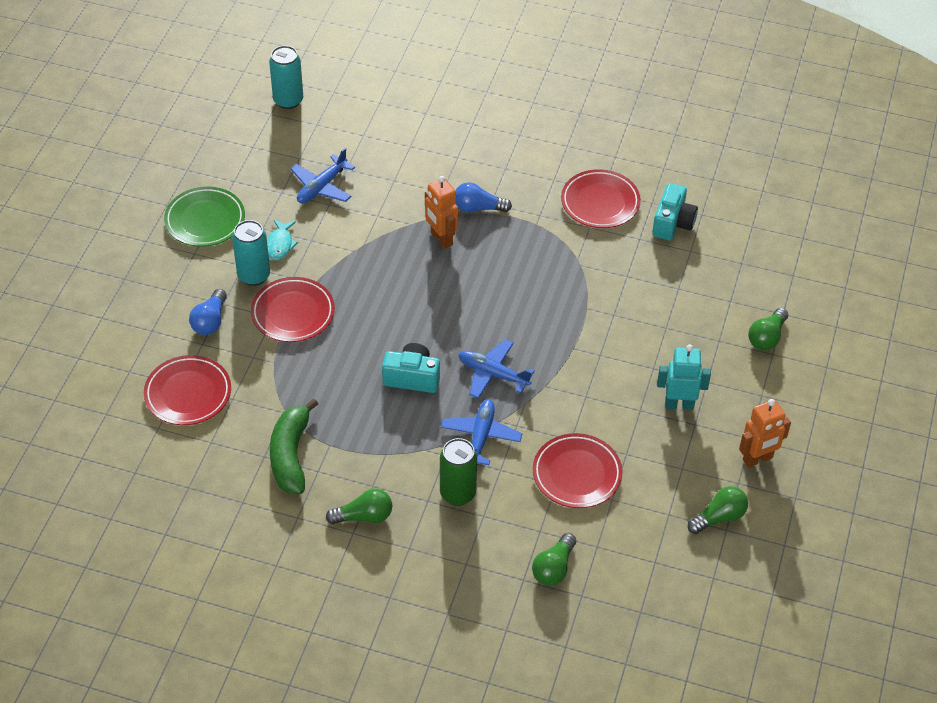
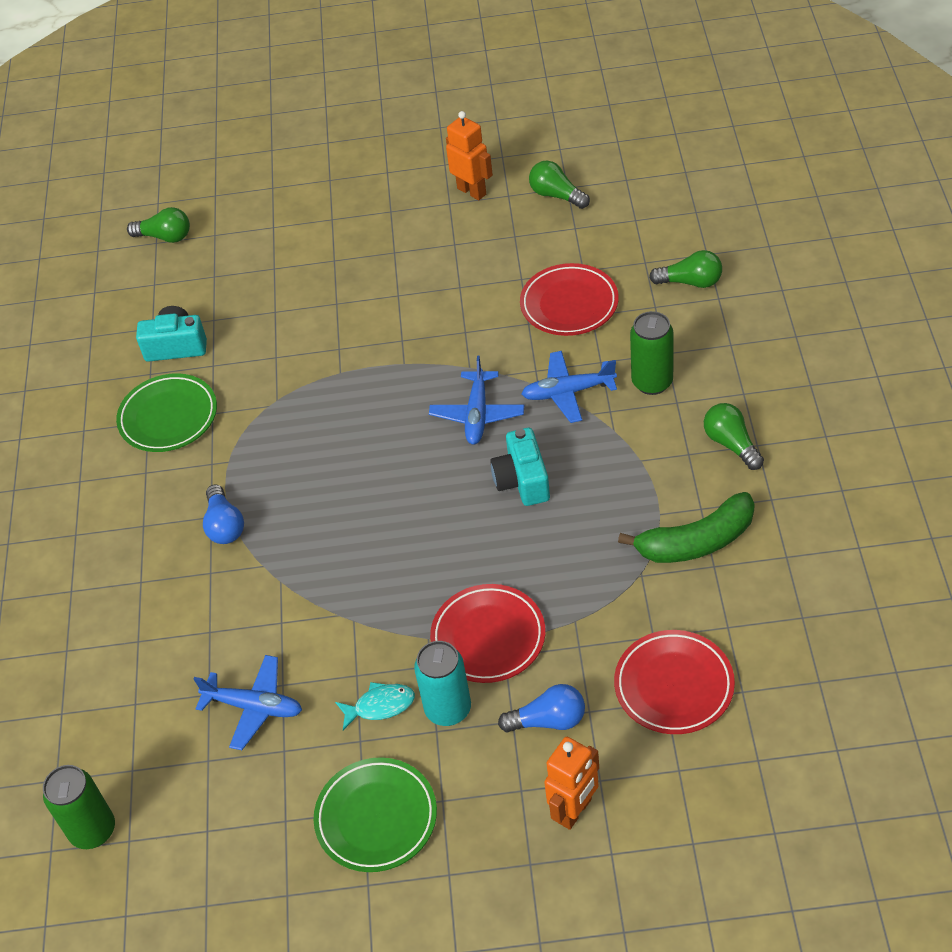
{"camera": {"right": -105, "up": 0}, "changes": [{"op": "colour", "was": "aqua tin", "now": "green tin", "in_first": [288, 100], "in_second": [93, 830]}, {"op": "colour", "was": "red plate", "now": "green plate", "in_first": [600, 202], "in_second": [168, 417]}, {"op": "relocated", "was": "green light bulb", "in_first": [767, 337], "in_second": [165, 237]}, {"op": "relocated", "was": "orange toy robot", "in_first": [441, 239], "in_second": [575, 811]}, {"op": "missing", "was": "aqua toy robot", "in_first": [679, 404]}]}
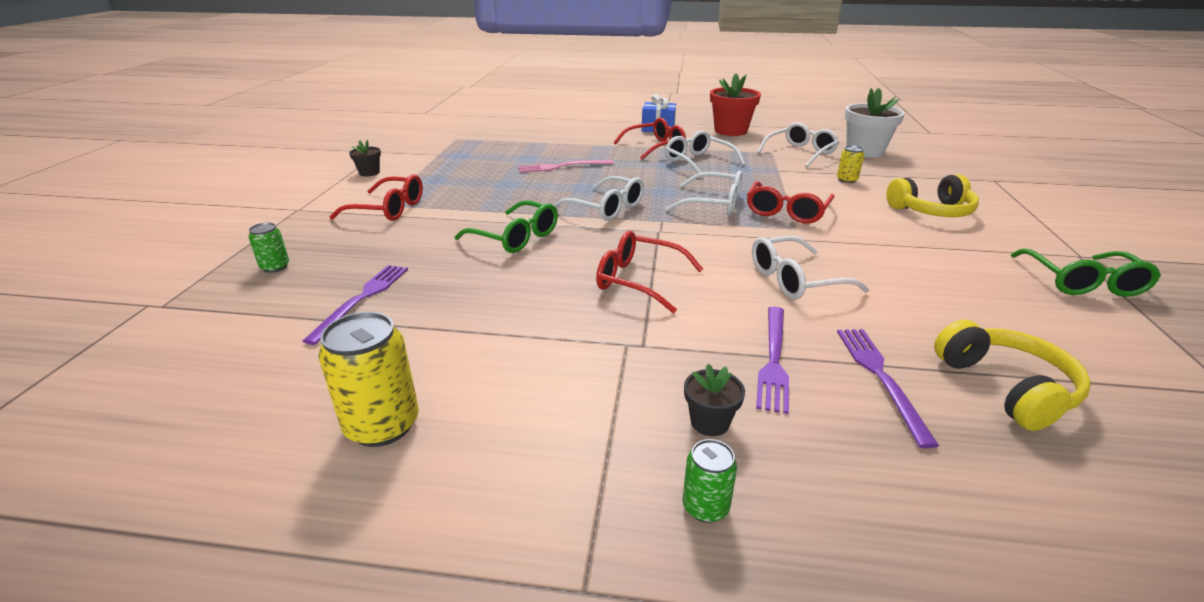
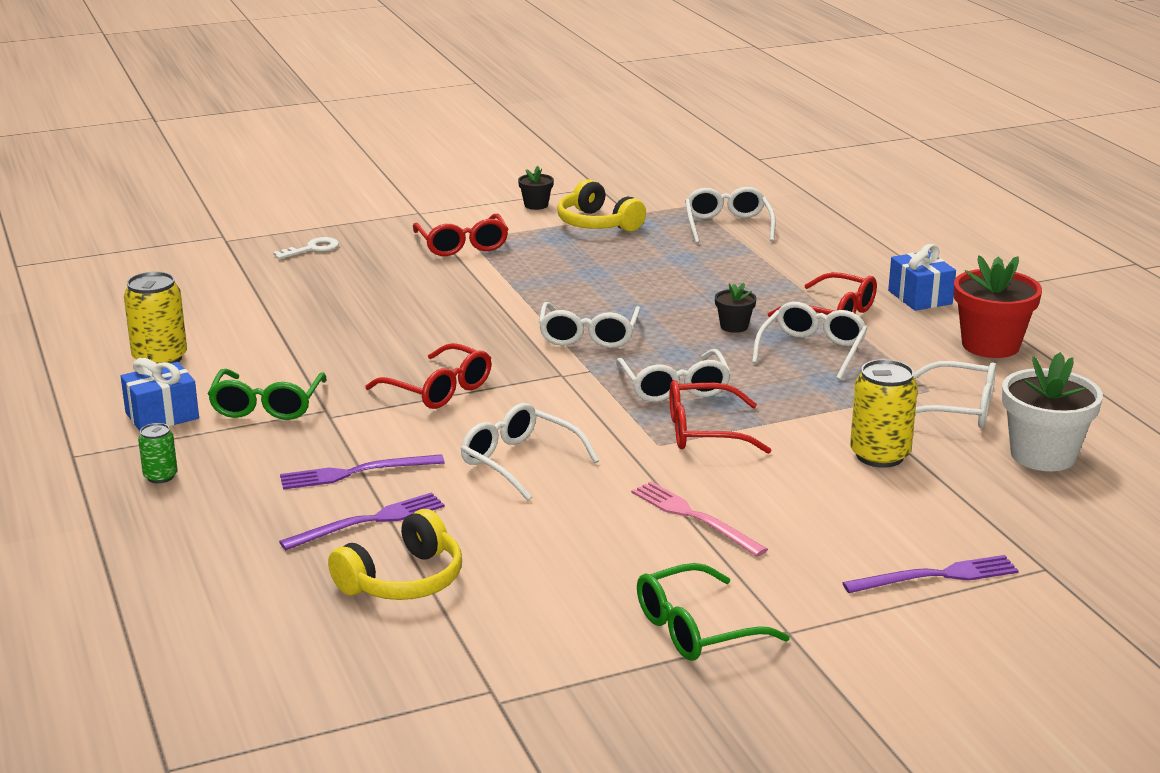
{"camera": {"right": 60, "up": -5}, "changes": [{"op": "appeared", "now": "blue gift", "in_second": [162, 416]}, {"op": "relocated", "was": "green spectacles", "in_first": [516, 237], "in_second": [267, 406]}, {"op": "exchanged", "was": "green tin", "now": "pure white latchkey", "in_first": [275, 267], "in_second": [312, 249]}, {"op": "spun", "was": "red spectacles", "in_first": [638, 280], "in_second": [439, 390], "clockwise": 135}, {"op": "relocated", "was": "golden over-ear headphones", "in_first": [931, 211], "in_second": [597, 224]}, {"op": "relocated", "was": "pink dinner fork", "in_first": [562, 167], "in_second": [694, 517]}, {"op": "appeared", "now": "pure white spectacles", "in_second": [727, 226]}, {"op": "relocated", "was": "black plant pot", "in_first": [709, 422], "in_second": [734, 326]}, {"op": "relocated", "was": "royal purple dinner fork", "in_first": [362, 299], "in_second": [936, 576]}, {"op": "size", "was": "golden tin", "in_first": [846, 180], "in_second": [879, 455], "ratio": 1.82}]}
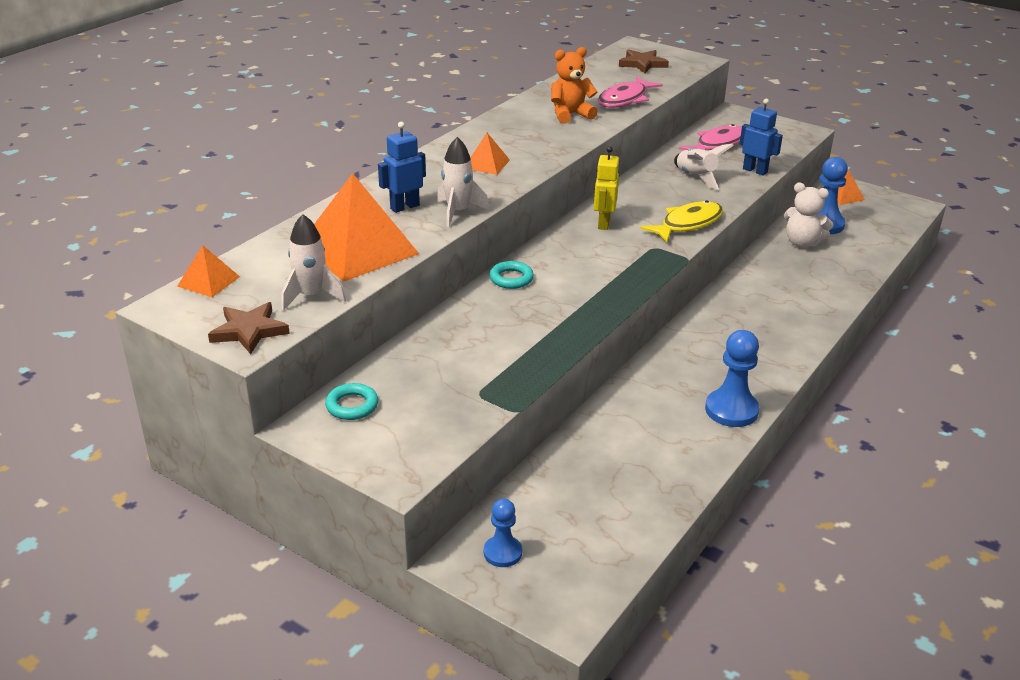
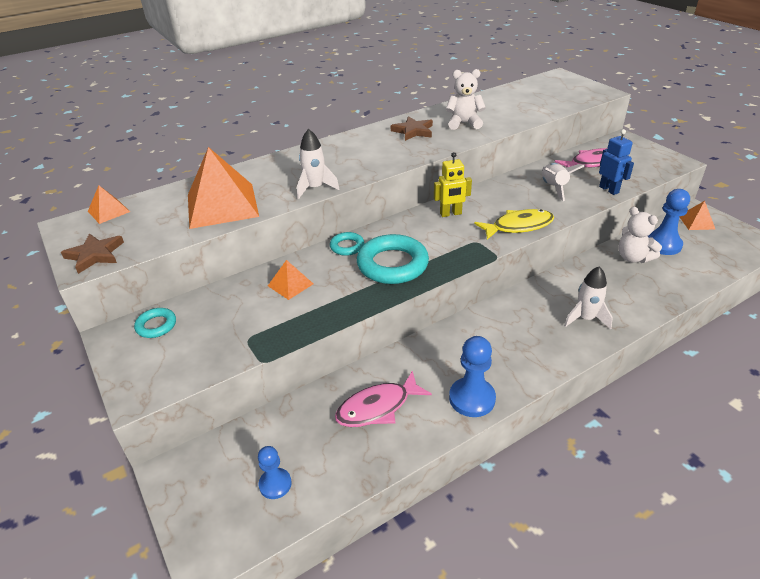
{"camera": {"right": 25, "up": 5}, "changes": [{"op": "relocated", "was": "blue chess pawn", "in_first": [502, 553], "in_second": [275, 484]}, {"op": "relocated", "was": "orange solid pyramid", "in_first": [486, 164], "in_second": [290, 284]}, {"op": "relocated", "was": "pink fish figure", "in_first": [625, 99], "in_second": [377, 407]}, {"op": "appeared", "now": "aqua hoop", "in_second": [392, 264]}, {"op": "relocated", "was": "brown star", "in_first": [642, 64], "in_second": [413, 131]}, {"op": "spun", "was": "golden toy robot", "in_first": [603, 223], "in_second": [450, 214], "clockwise": -135}, {"op": "colour", "was": "orange teddy bear", "now": "pure white teddy bear", "in_first": [570, 115], "in_second": [464, 123]}, {"op": "relocated", "was": "pure white rocket", "in_first": [311, 296], "in_second": [585, 318]}, {"op": "missing", "was": "blue toy robot", "in_first": [404, 207]}]}
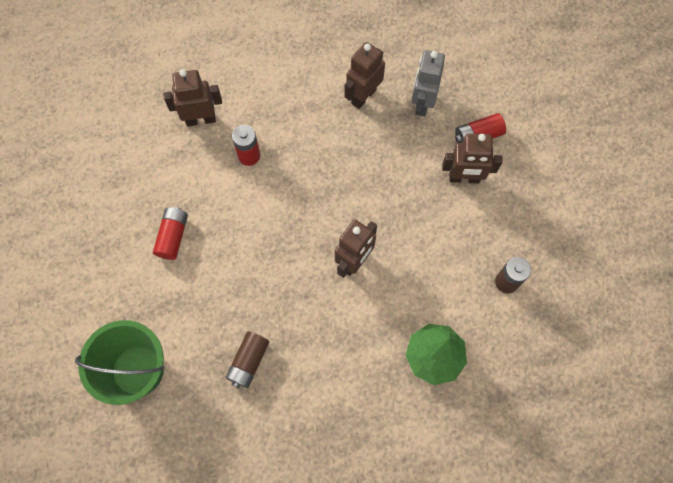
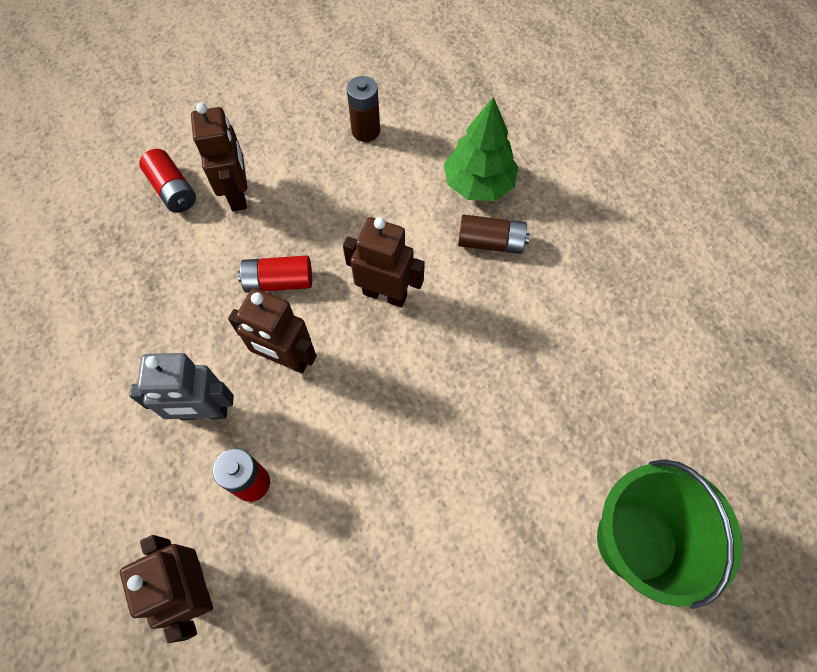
{"camera": {"right": -105, "up": -5}, "changes": [{"op": "relocated", "was": "ash-grey toy robot", "in_first": [422, 103], "in_second": [204, 412]}, {"op": "relocated", "was": "brown toy robot", "in_first": [363, 96], "in_second": [286, 359]}, {"op": "relocated", "was": "red power cell", "in_first": [173, 236], "in_second": [279, 281]}, {"op": "relocated", "was": "brown power cell", "in_first": [248, 362], "in_second": [490, 242]}]}
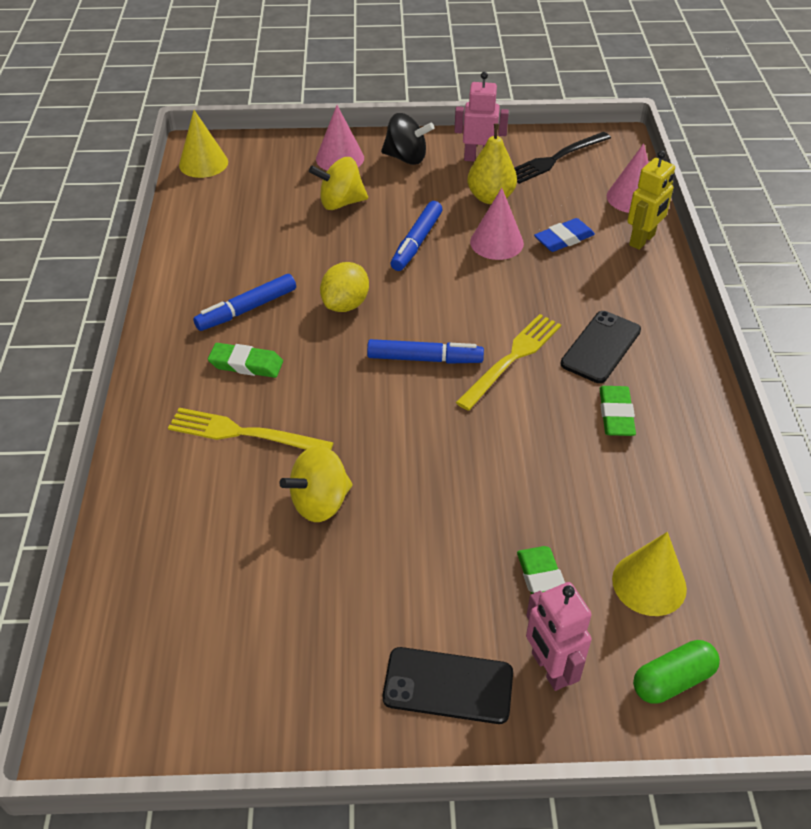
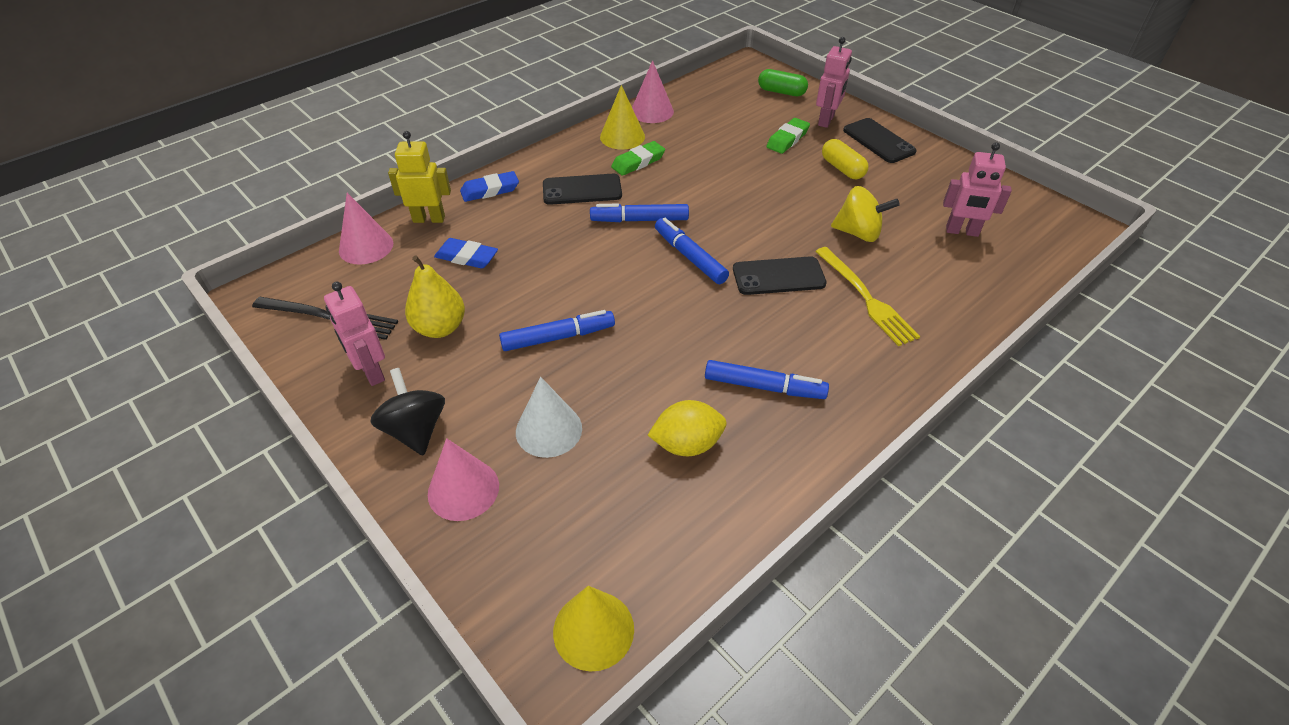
{"camera": {"right": -130, "up": 0}, "changes": [{"op": "appeared", "now": "blue pencil eraser", "in_second": [490, 190]}, {"op": "exchanged", "was": "golden whirligig", "now": "pure white solid cone", "in_first": [340, 203], "in_second": [549, 430]}, {"op": "exchanged", "was": "golden dinner fork", "now": "blue marker", "in_first": [512, 358], "in_second": [639, 220]}, {"op": "relocated", "was": "golden solid cone", "in_first": [649, 583], "in_second": [622, 136]}, {"op": "relocated", "was": "pink solid cone", "in_first": [496, 242], "in_second": [652, 111]}, {"op": "relocated", "was": "golden toy lemon", "in_first": [345, 304], "in_second": [687, 444]}, {"op": "appeared", "now": "black mobile phone", "in_second": [778, 276]}, {"op": "appeared", "now": "golden pill", "in_second": [842, 169]}, {"op": "appeared", "now": "pink toy robot", "in_second": [962, 231]}, {"op": "missing", "was": "green pencil eraser", "in_first": [246, 364]}]}
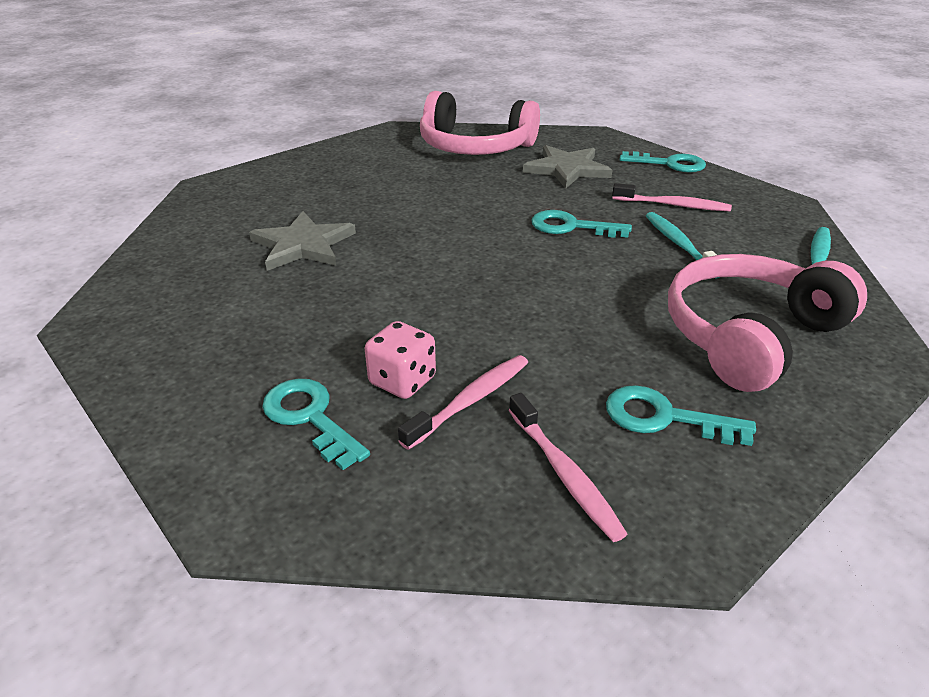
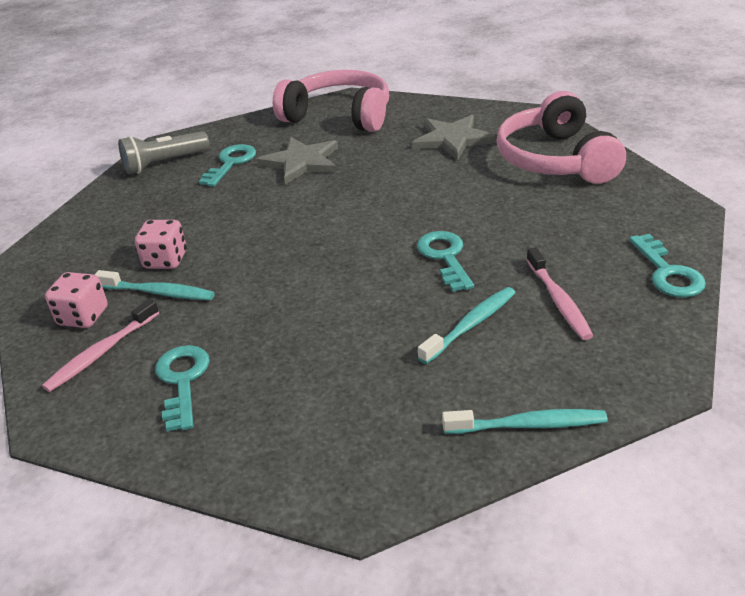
{"camera": {"right": 65, "up": 0}, "changes": [{"op": "appeared", "now": "pink game die", "in_second": [83, 317]}, {"op": "colour", "was": "pink toothbrush", "now": "aqua toothbrush", "in_first": [469, 401], "in_second": [158, 292]}, {"op": "appeared", "now": "ash-grey torch", "in_second": [164, 163]}, {"op": "relocated", "was": "aqua latchkey", "in_first": [310, 418], "in_second": [231, 163]}, {"op": "relocated", "was": "pink over-ear headphones", "in_first": [749, 335], "in_second": [339, 116]}, {"op": "relocated", "was": "ash-grey star", "in_first": [567, 169], "in_second": [452, 139]}]}
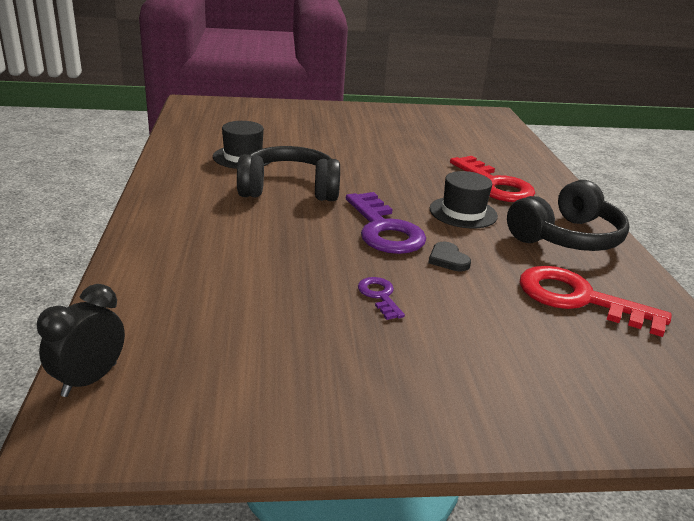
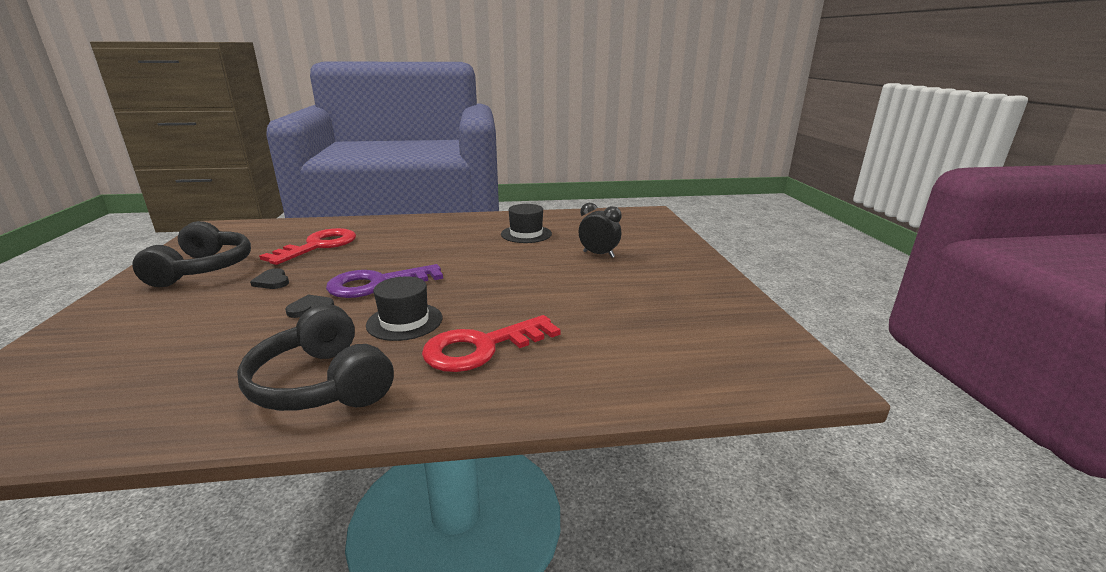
{"camera": {"right": 90, "up": -5}, "changes": [{"op": "relocated", "was": "black over-ear headphones", "in_first": [289, 189], "in_second": [203, 269]}, {"op": "exchanged", "was": "royal purple latchkey", "now": "black heart shape", "in_first": [379, 296], "in_second": [272, 281]}, {"op": "relocated", "was": "red latchkey", "in_first": [579, 299], "in_second": [318, 246]}, {"op": "relocated", "was": "black bedside clock", "in_first": [89, 380], "in_second": [598, 254]}]}
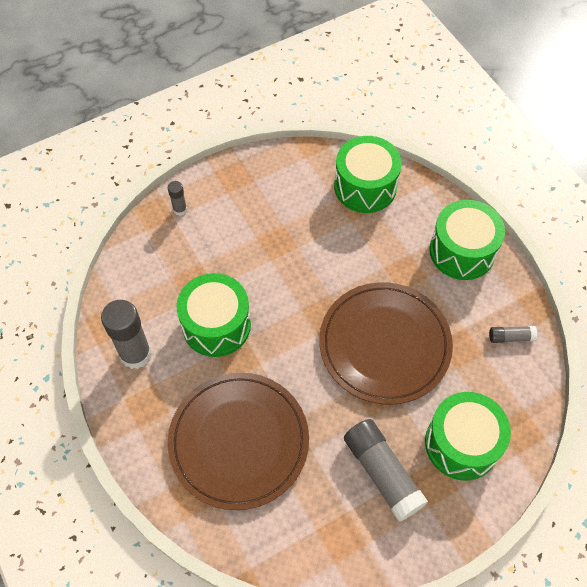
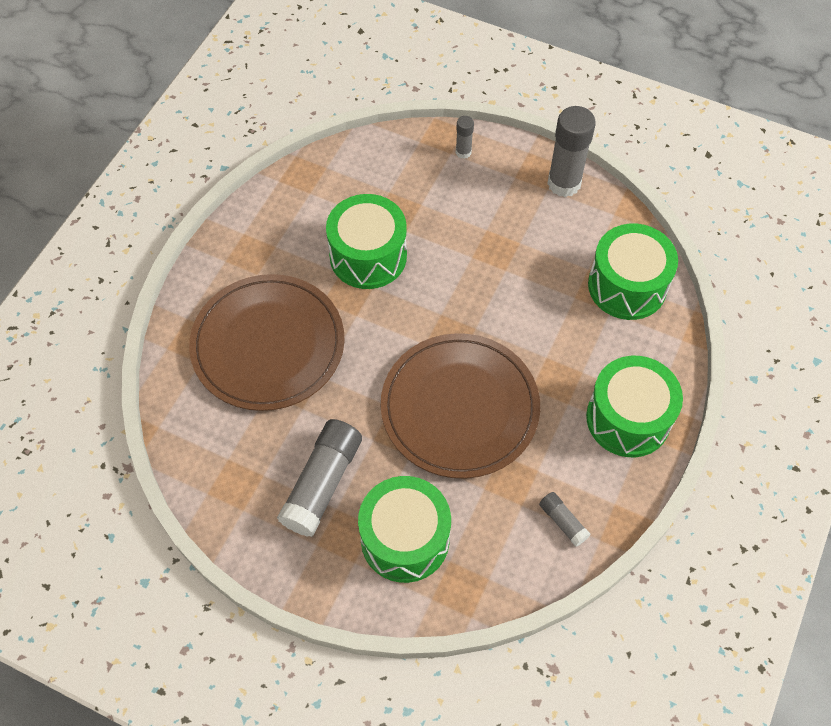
{"camera": {"right": 55, "up": 0}, "changes": [{"op": "relocated", "was": "ash-grey glue stick", "in_first": [136, 354], "in_second": [564, 183]}]}
